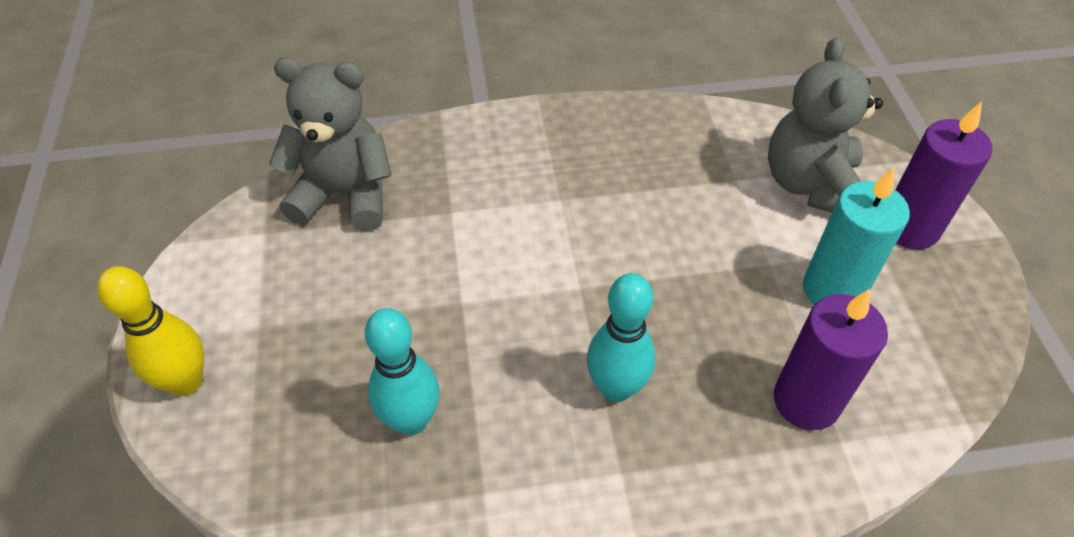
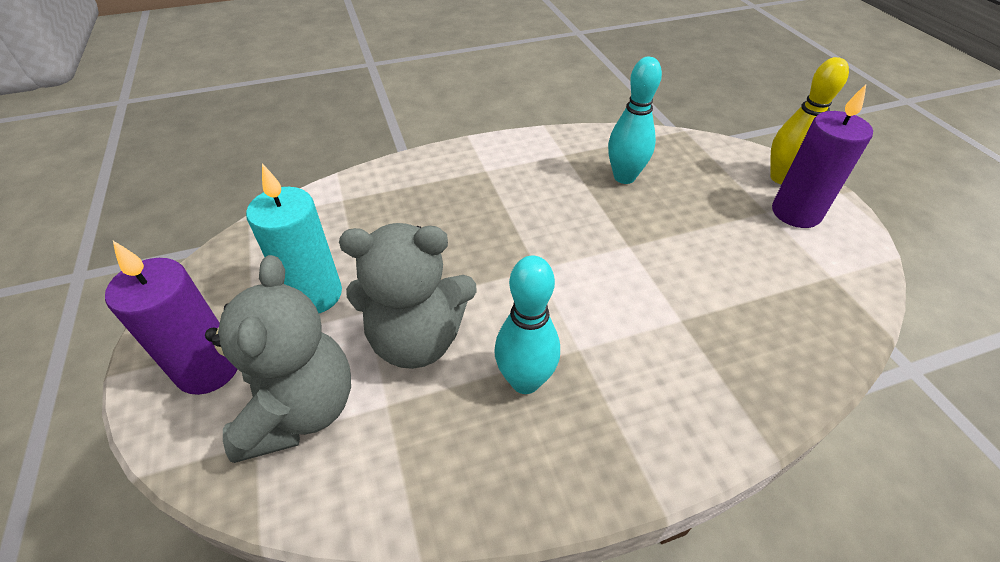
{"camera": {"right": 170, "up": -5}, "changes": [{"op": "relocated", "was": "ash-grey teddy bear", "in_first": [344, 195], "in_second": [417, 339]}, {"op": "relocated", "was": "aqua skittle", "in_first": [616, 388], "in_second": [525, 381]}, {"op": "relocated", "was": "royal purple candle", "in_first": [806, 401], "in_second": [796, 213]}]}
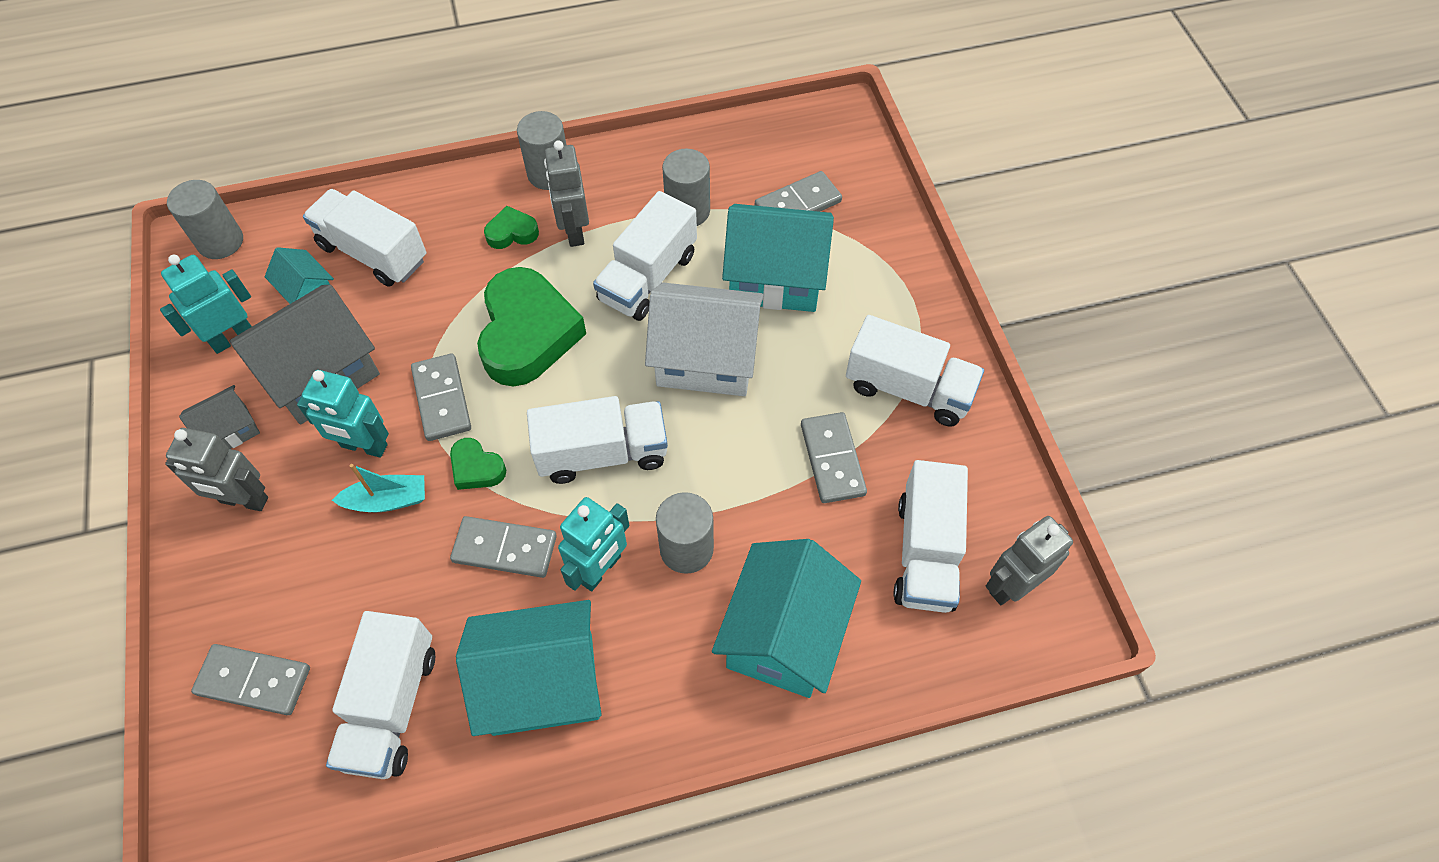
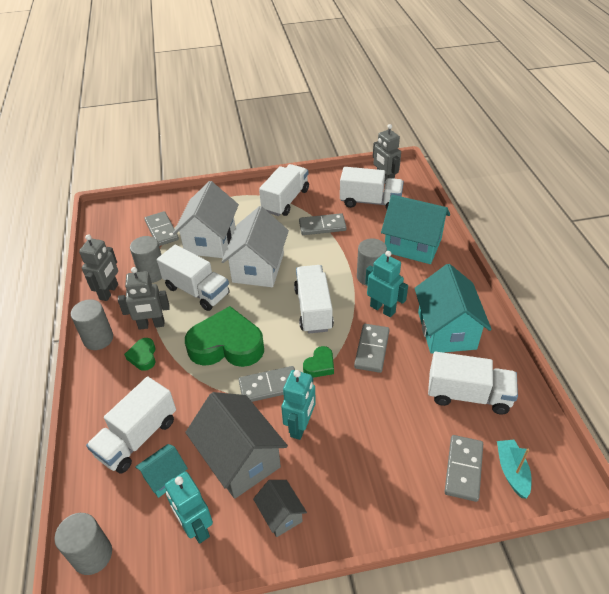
{"camera": {"right": -85, "up": -15}, "changes": [{"op": "relocated", "was": "ash-grey toy robot", "in_first": [244, 500], "in_second": [109, 292]}, {"op": "colour", "was": "aqua toy house", "now": "pure white toy house", "in_first": [775, 279], "in_second": [210, 240]}, {"op": "relocated", "was": "aqua boat", "in_first": [387, 500], "in_second": [512, 471]}]}
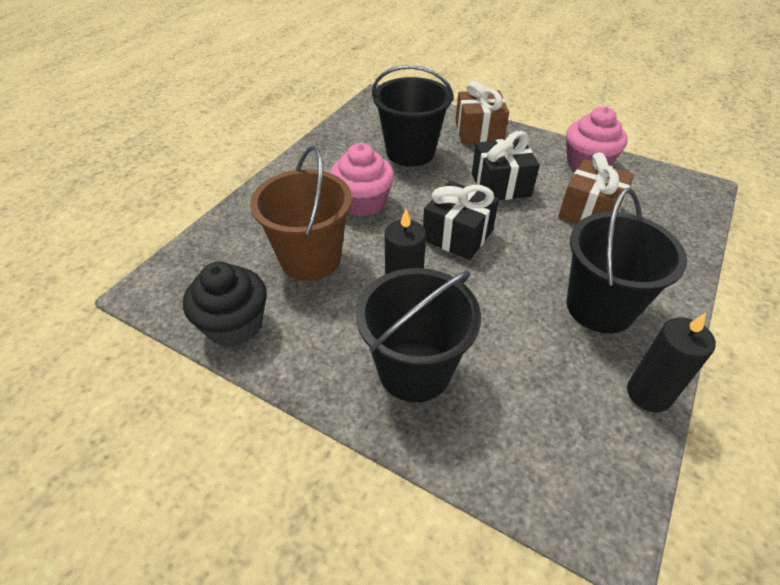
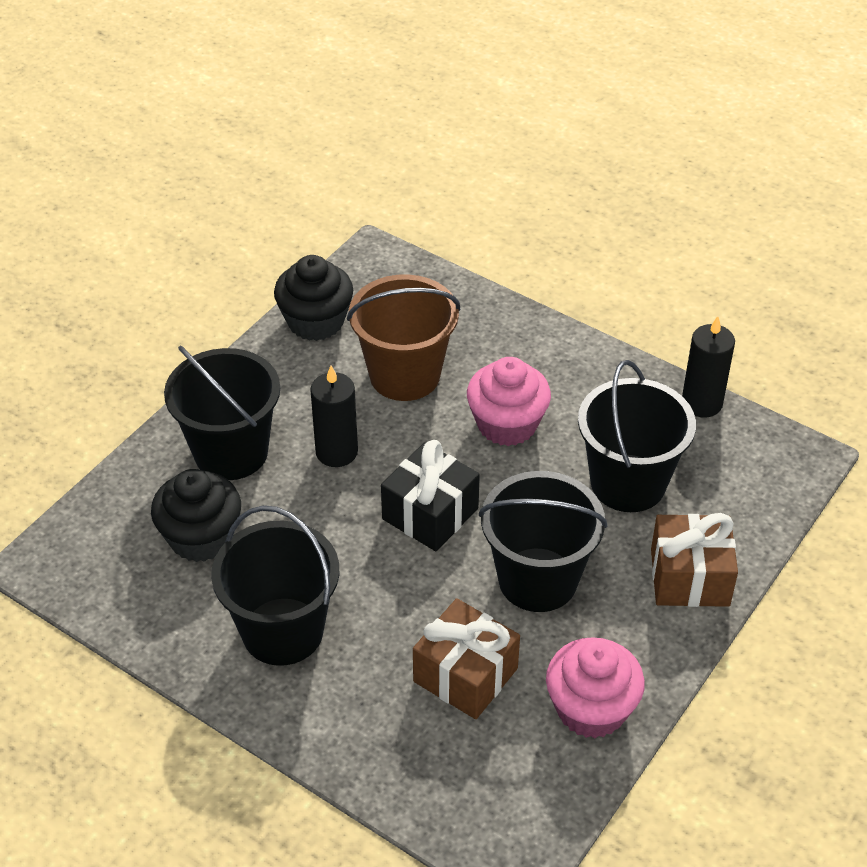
{"camera": {"right": 95, "up": 0}, "changes": [{"op": "appeared", "now": "black muffin", "in_second": [201, 537]}, {"op": "exchanged", "was": "black gift", "now": "black pail", "in_first": [500, 185], "in_second": [538, 580]}, {"op": "relocated", "was": "black candle", "in_first": [648, 394], "in_second": [701, 403]}]}
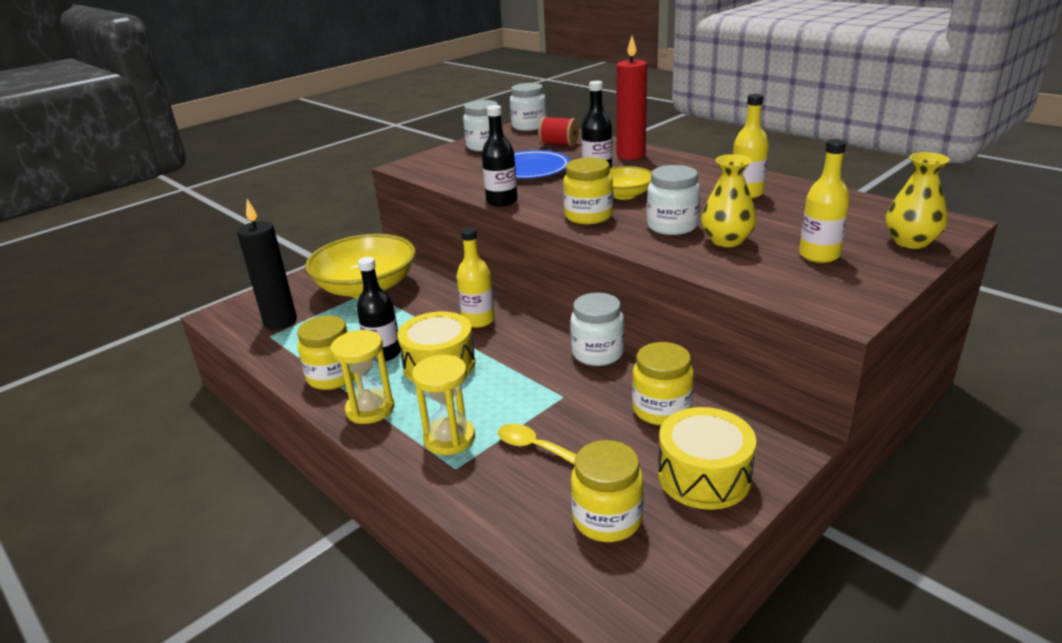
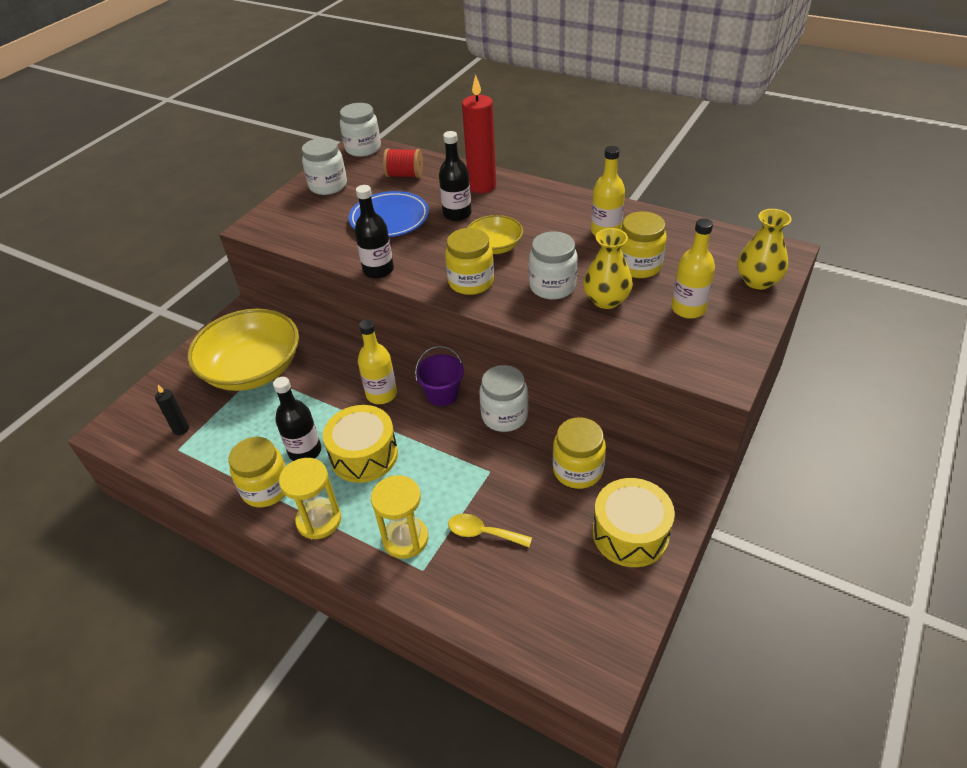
{"camera": {"right": -15, "up": 15}, "changes": [{"op": "size", "was": "black candle", "in_first": [280, 322], "in_second": [181, 429], "ratio": 0.49}, {"op": "appeared", "now": "royal purple pail", "in_second": [442, 394]}, {"op": "relocated", "was": "golden preserve jar", "in_first": [607, 519], "in_second": [638, 266]}]}
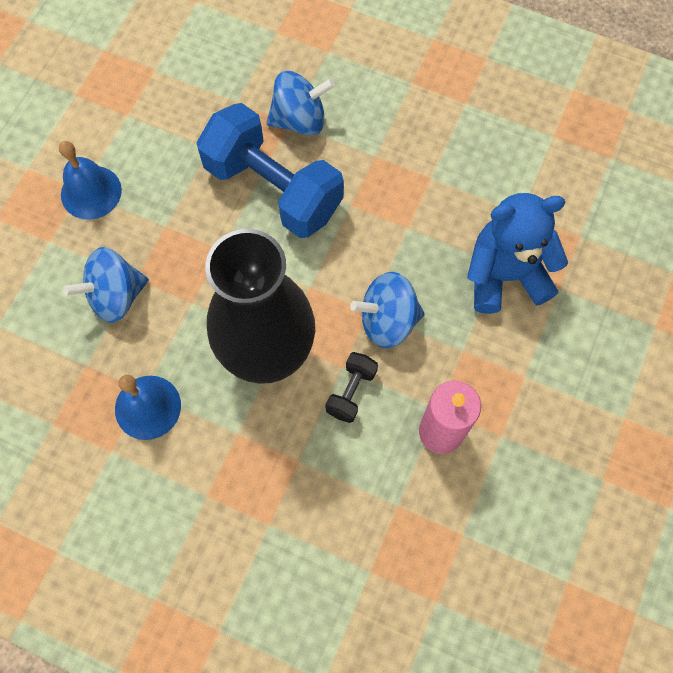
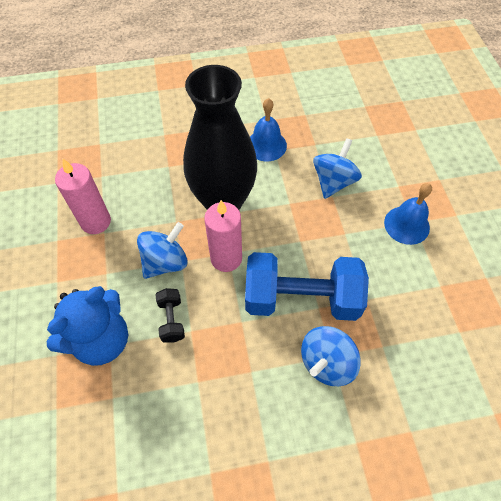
{"camera": {"right": 145, "up": -10}, "changes": [{"op": "relocated", "was": "black dumbbell", "in_first": [351, 391], "in_second": [171, 320]}, {"op": "appeared", "now": "pink candle", "in_second": [226, 258]}]}
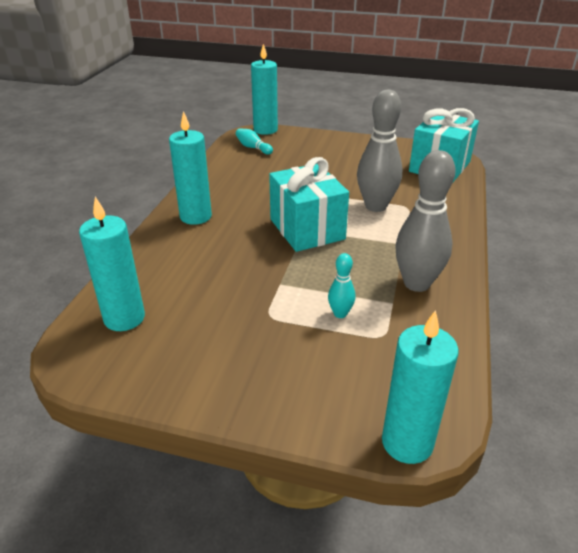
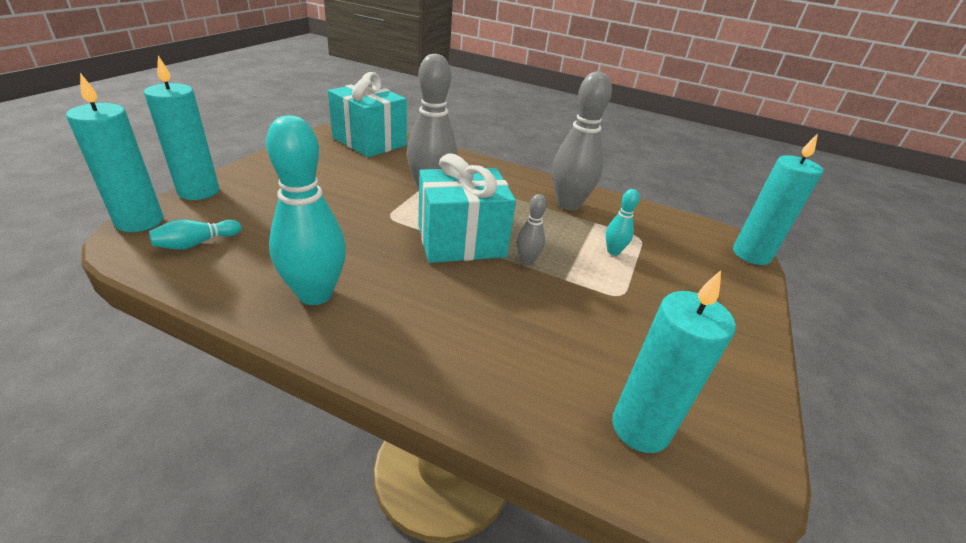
{"camera": {"right": -85, "up": 0}, "changes": [{"op": "relocated", "was": "aqua candle", "in_first": [195, 216], "in_second": [198, 191]}, {"op": "appeared", "now": "aqua skittle", "in_second": [315, 294]}, {"op": "appeared", "now": "ash-grey skittle", "in_second": [527, 260]}]}
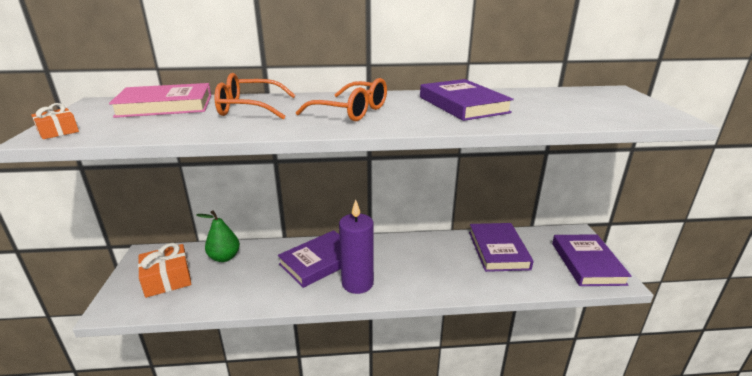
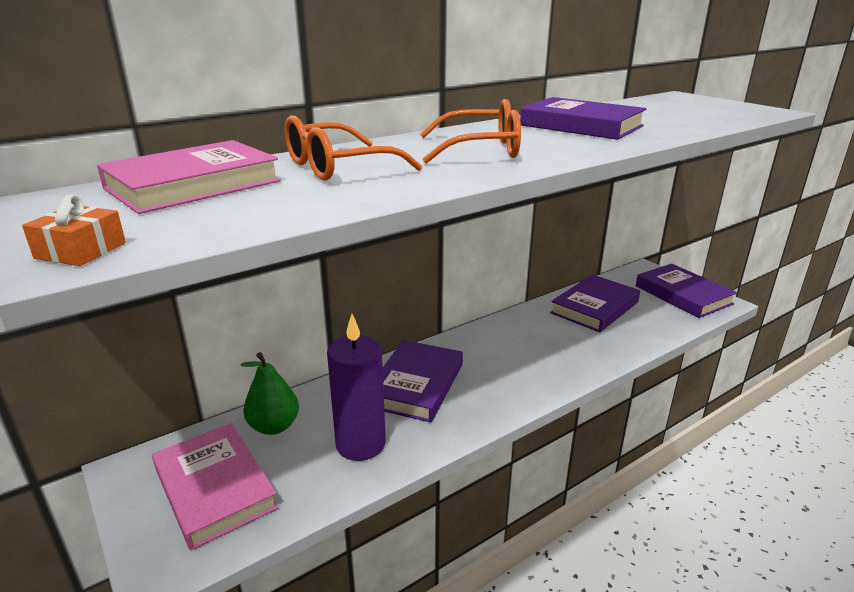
{"camera": {"right": -30, "up": 0}, "changes": [{"op": "exchanged", "was": "orange gift", "now": "pink book", "in_first": [167, 279], "in_second": [214, 488]}, {"op": "relocated", "was": "royal purple candle", "in_first": [357, 283], "in_second": [360, 444]}, {"op": "spun", "was": "royal purple book", "in_first": [498, 250], "in_second": [595, 307], "clockwise": 75}]}
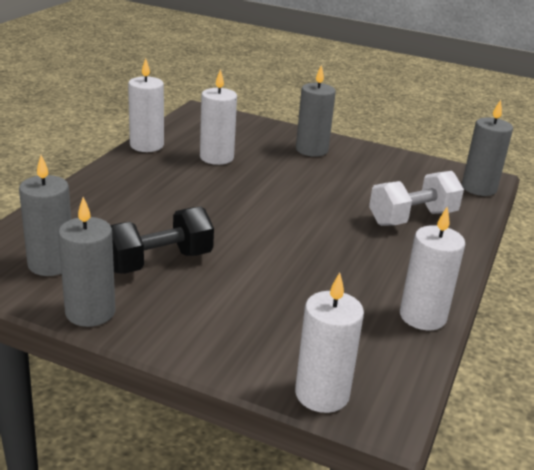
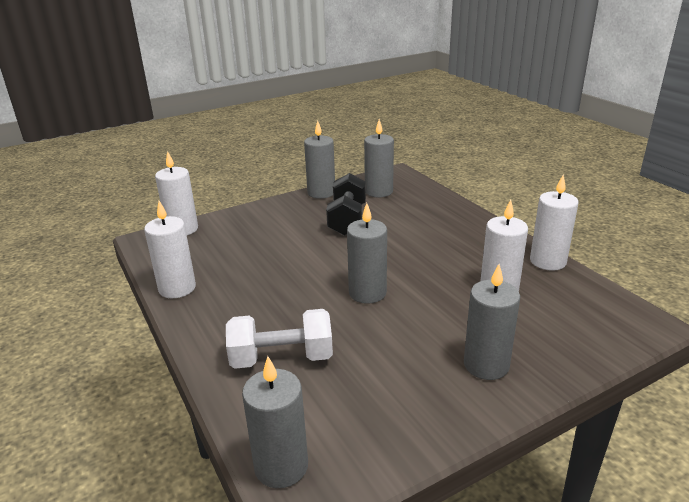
{"camera": {"right": 130, "up": 0}, "changes": [{"op": "spun", "was": "pure white dumbbell", "in_first": [412, 218], "in_second": [282, 358], "clockwise": 75}, {"op": "appeared", "now": "ash-grey candle", "in_second": [367, 293]}]}
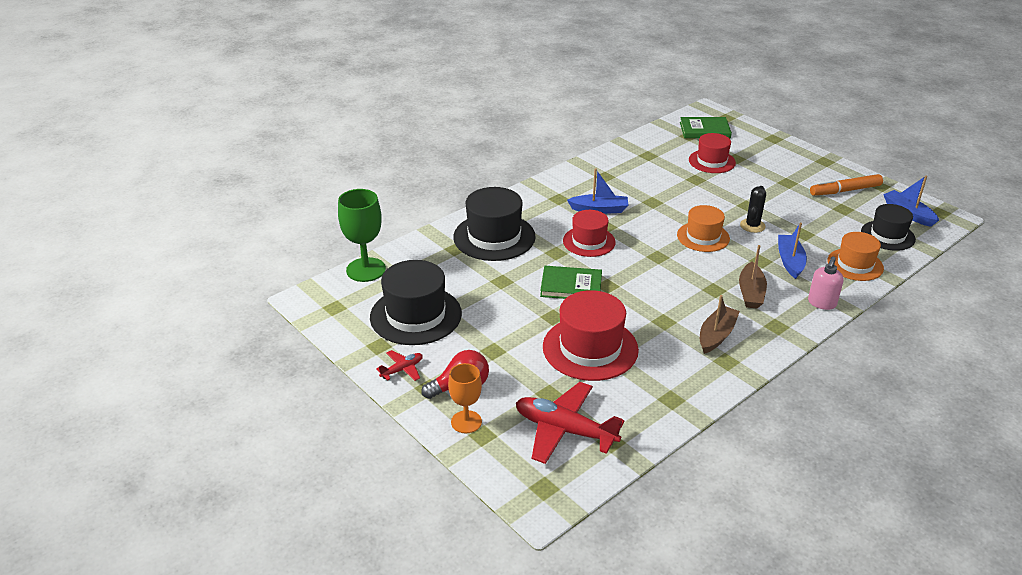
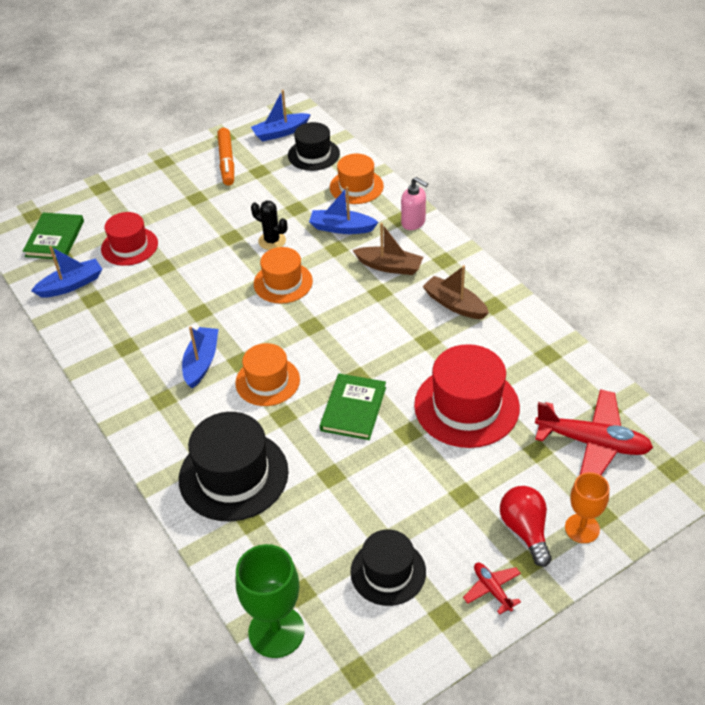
{"camera": {"right": -80, "up": 10}, "changes": [{"op": "appeared", "now": "blue boat", "in_second": [71, 285]}, {"op": "colour", "was": "red top hat", "now": "orange top hat", "in_first": [589, 241], "in_second": [267, 381]}, {"op": "size", "was": "black top hat", "in_first": [416, 315], "in_second": [388, 572], "ratio": 0.64}, {"op": "spun", "was": "red toy plane", "in_first": [564, 430], "in_second": [593, 443], "clockwise": -105}]}
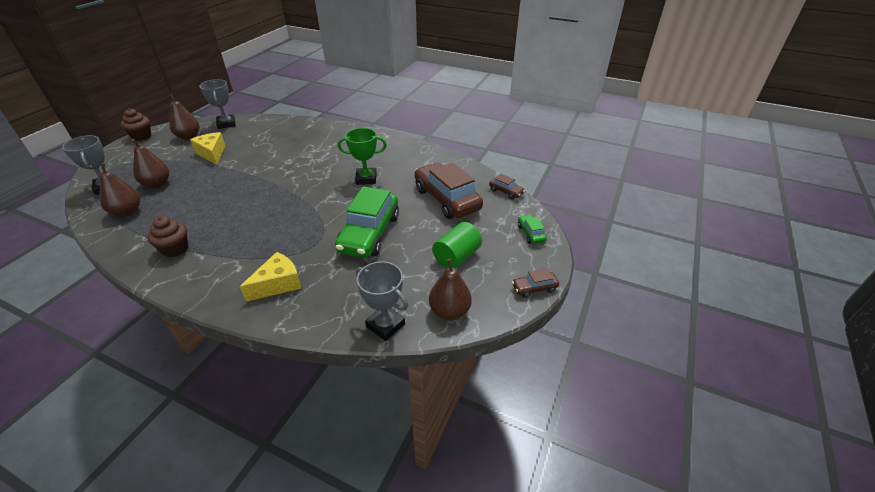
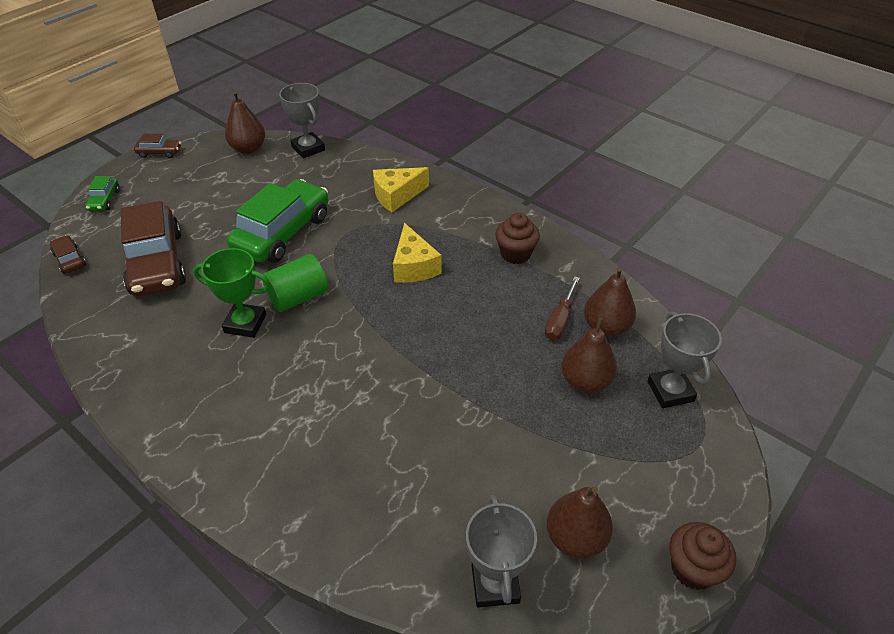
{"camera": {"right": -165, "up": 5}, "changes": [{"op": "relocated", "was": "green solid cylinder", "in_first": [456, 256], "in_second": [298, 297]}, {"op": "relocated", "was": "golden cheese", "in_first": [212, 153], "in_second": [414, 266]}, {"op": "appeared", "now": "brown hand screwdriver", "in_second": [560, 320]}]}
